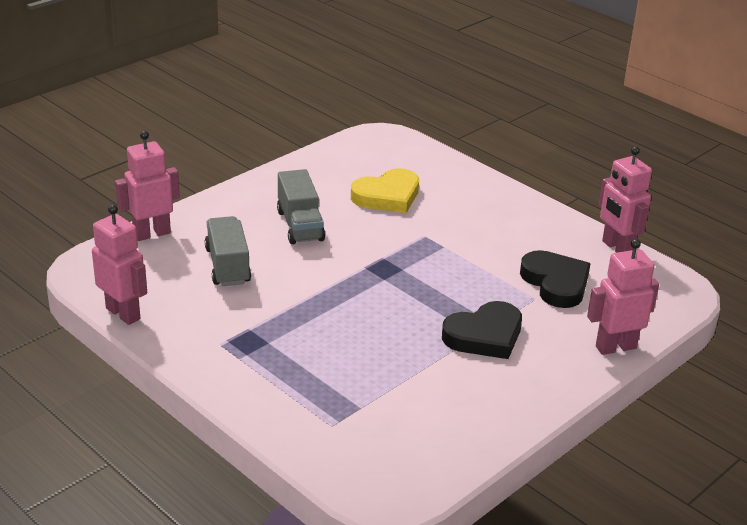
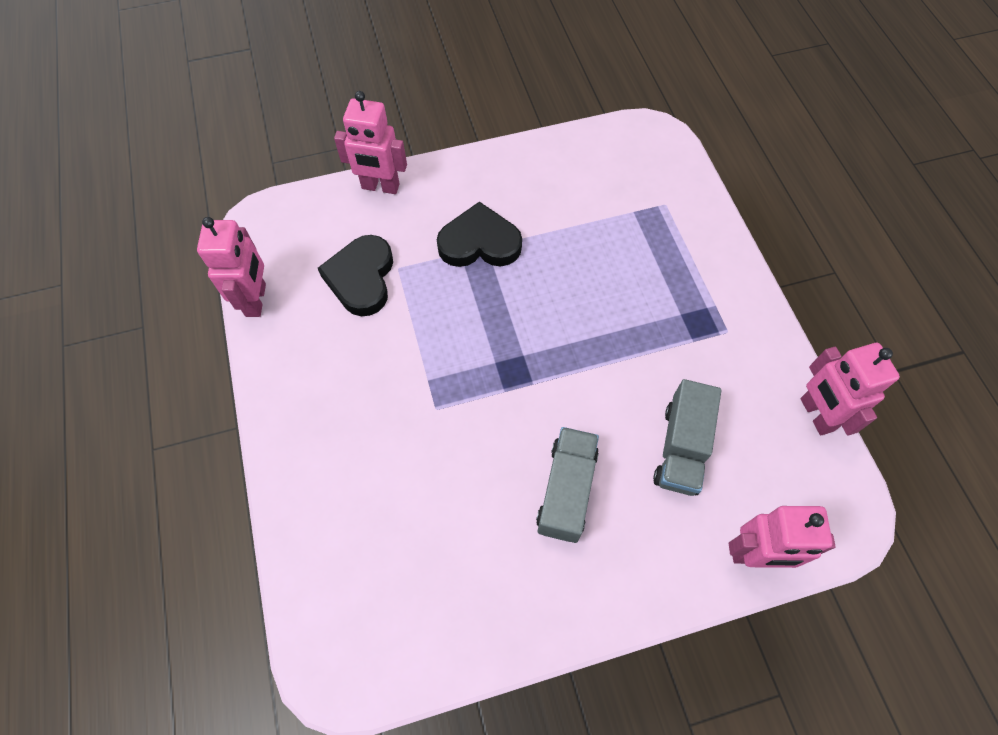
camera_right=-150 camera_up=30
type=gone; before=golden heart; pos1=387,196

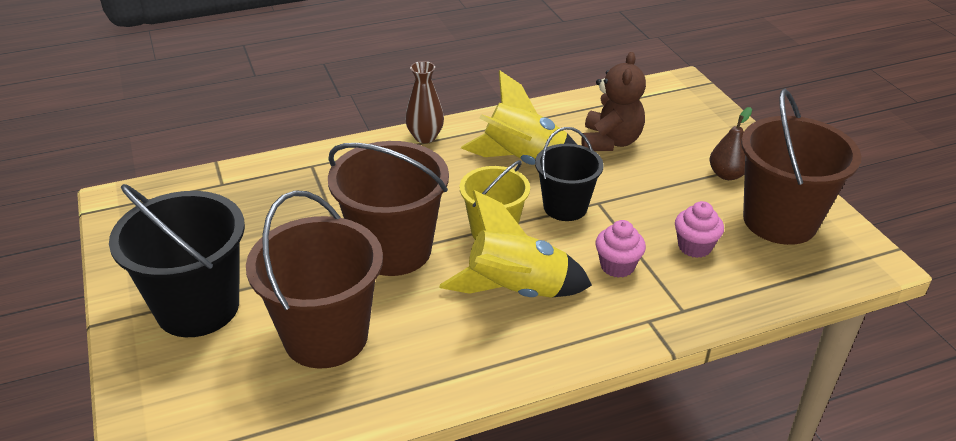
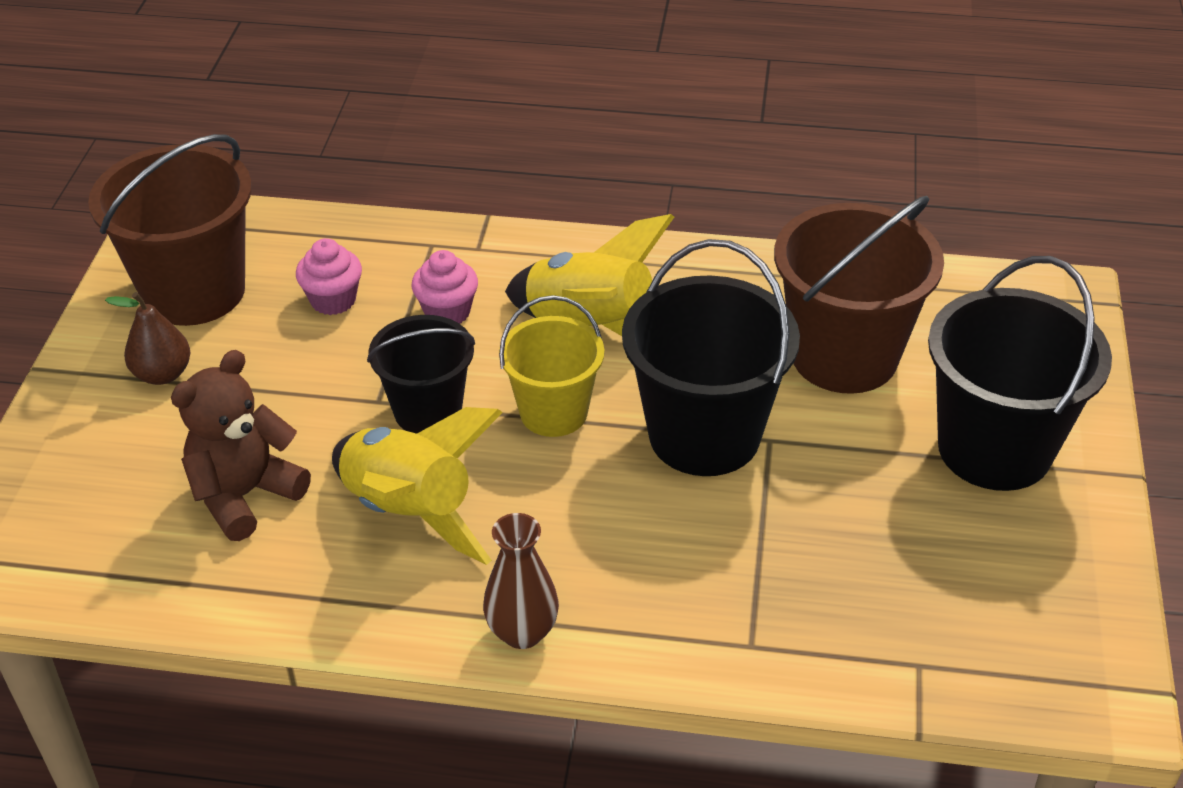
camera_right=-150 camera_up=5
type=repainted; before=brown sand bucket; after=ebony sand bucket; pos1=393,250; pos2=704,435

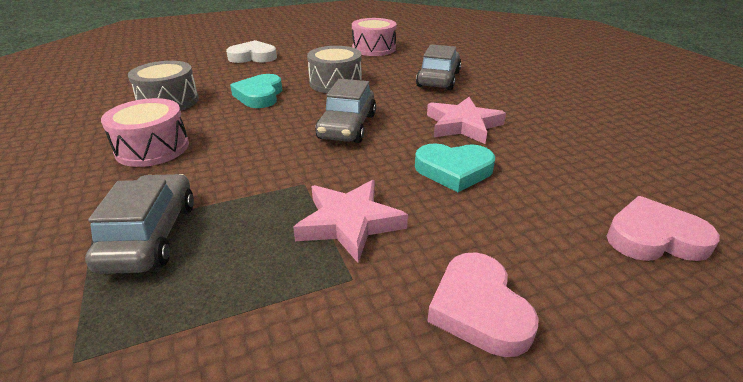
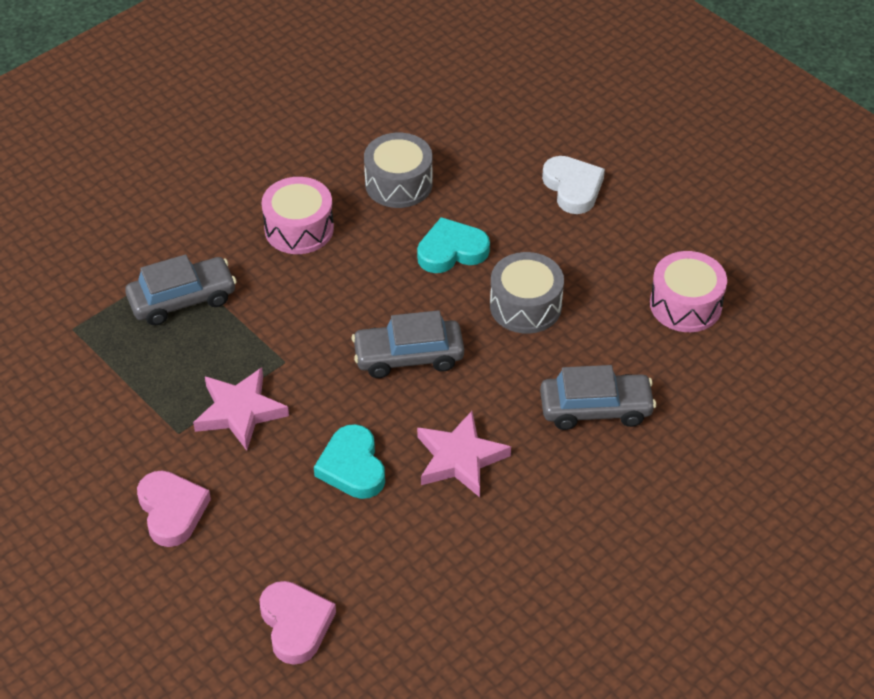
camera_right=70 camera_up=15
type=rotated; before=pink heart; pos1=479,309; pos2=172,511; turn=105

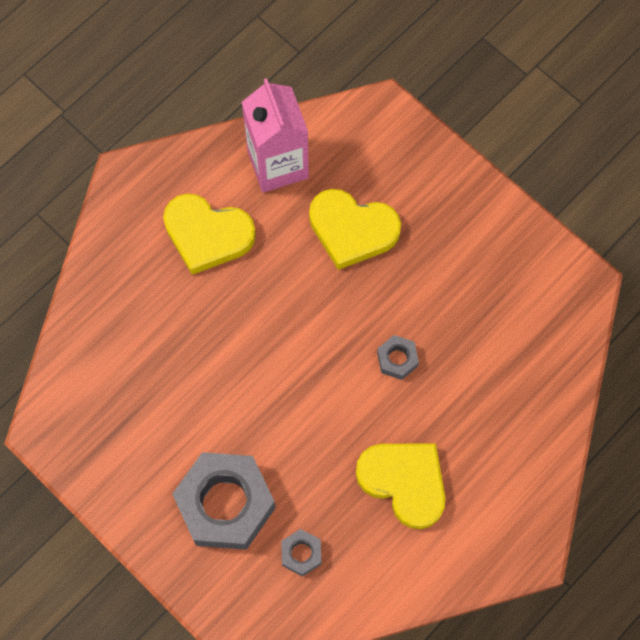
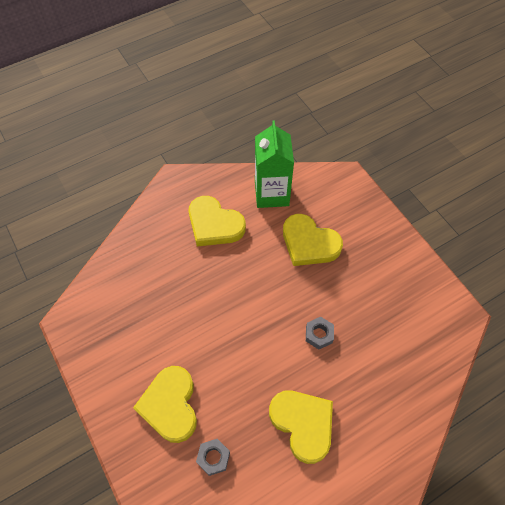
camera_right=15 camera_up=-10
type=swapped; before=grey nut; after=golden heart; pos1=225,504; pos2=170,405
type=repainted; before=pink carton; after=emerald carton; pos1=278,164; pos2=271,193

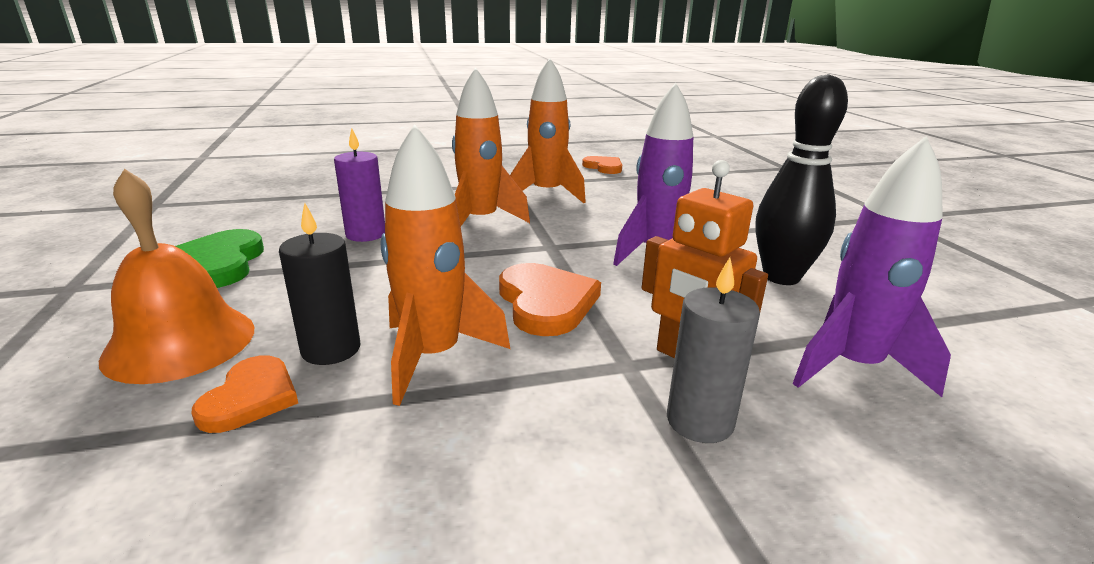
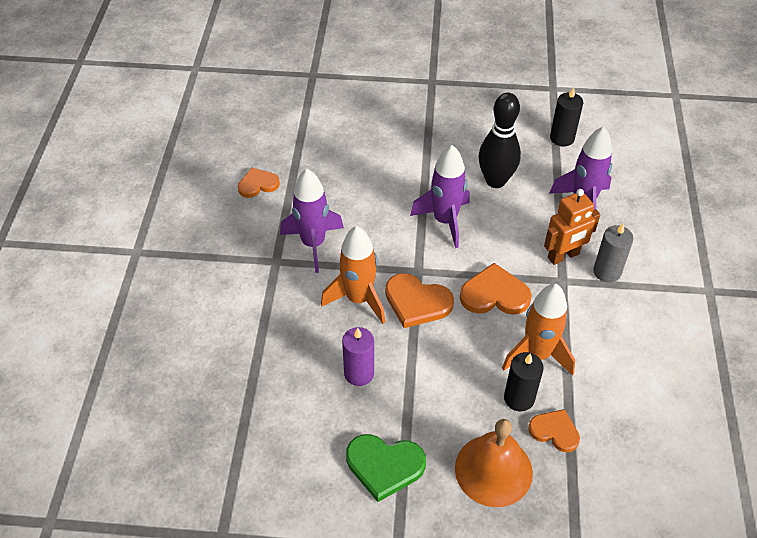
camera_right=-70 camera_up=25
type=repainted; before=orange toy rocket; after=purple toy rocket; pos1=547,194; pos2=313,244
type=new; after=orange heart; pos2=417,302
type=new; after=ebony wax candle; pos2=562,138

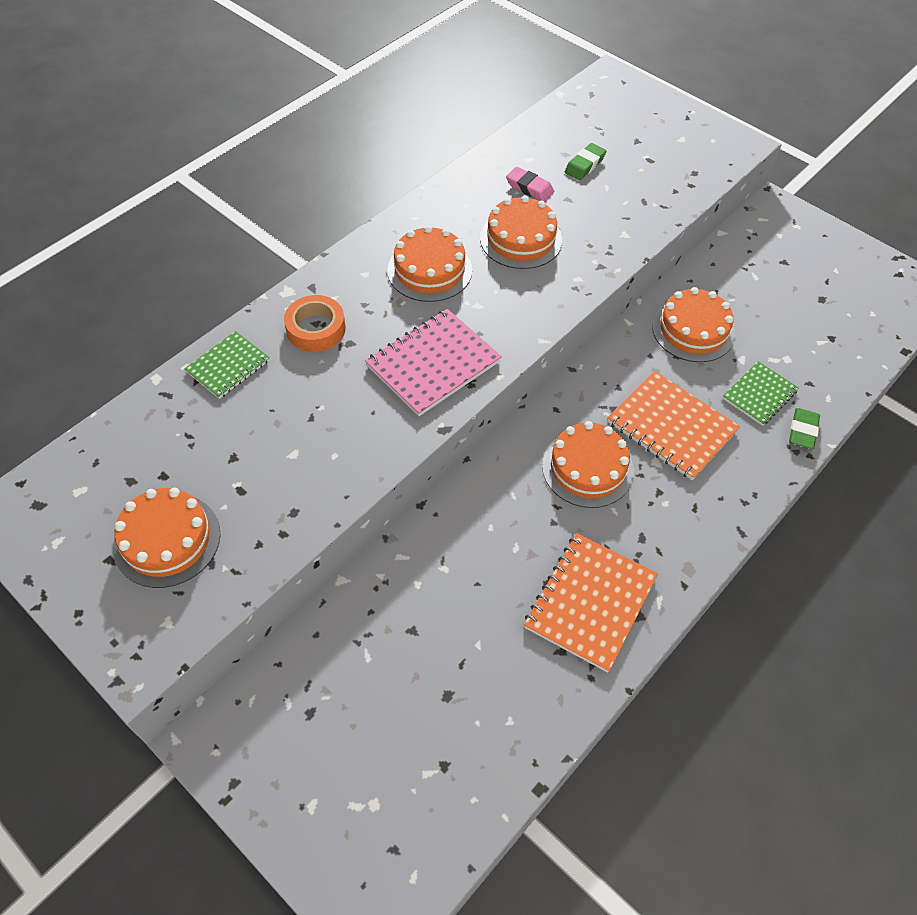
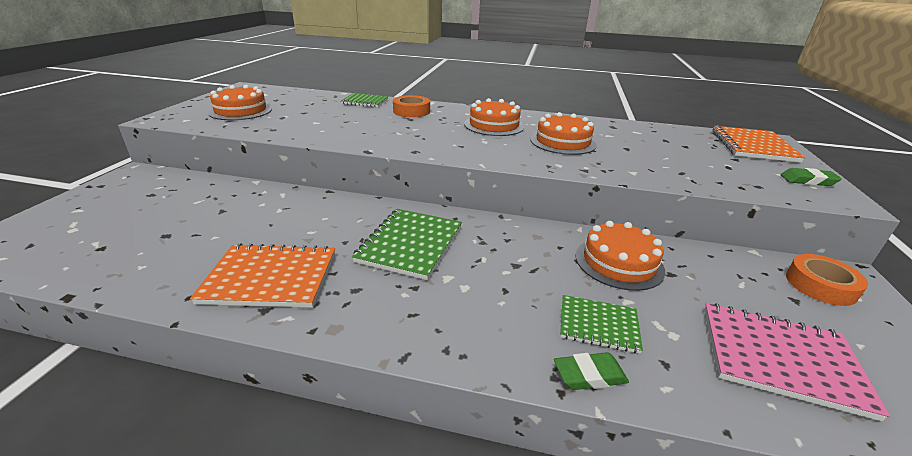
camera_right=60 camera_up=-25
type=shifted; before=pink exercise book; pos1=433,364; pos2=780,359
type=gone; before=pink eraser; pos1=529,188
type=swapped; before=orange layer cake; after=emerald exercise book; pos1=587,468; pos2=410,244
type=shifted; before=emerald eraser; pos1=584,165; pos2=808,181
type=shifted; before=orange exercise book; pos1=671,427; pos2=753,146
type=new; after=orange sticky tape; pos2=820,285

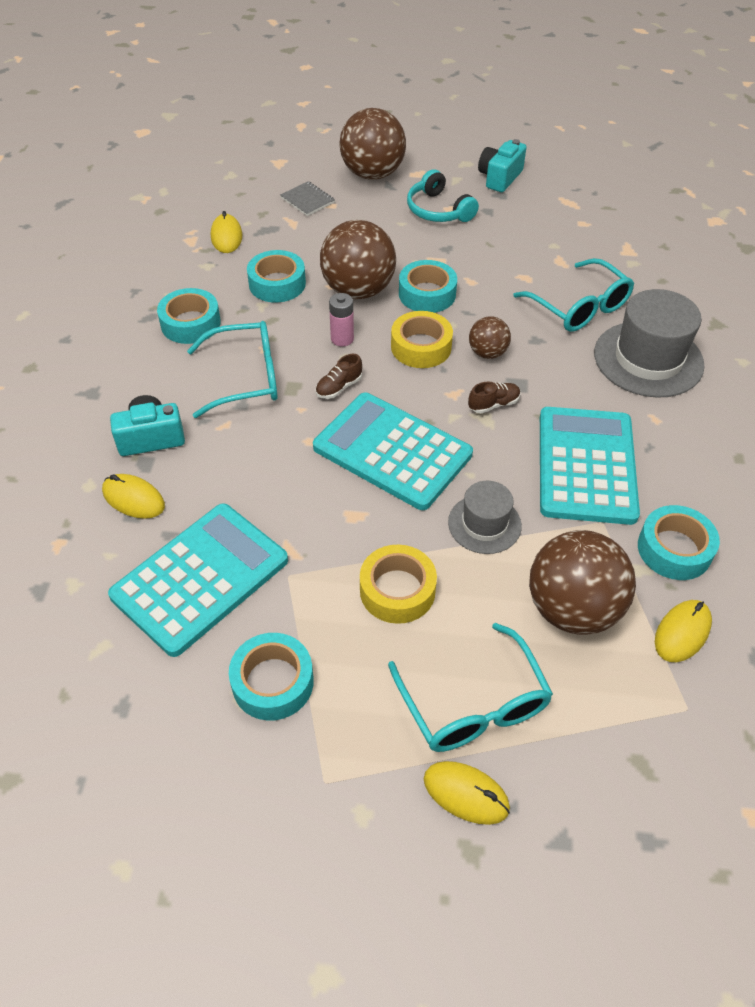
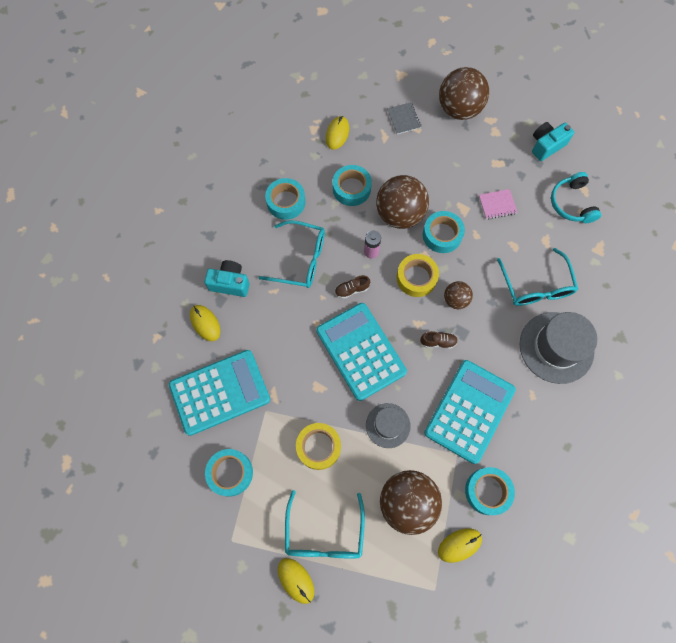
camera_right=25 camera_up=20
type=shifted; before=aqua headset; pos1=438,210; pos2=571,203
type=new; after=pink exercise book; pos2=497,205

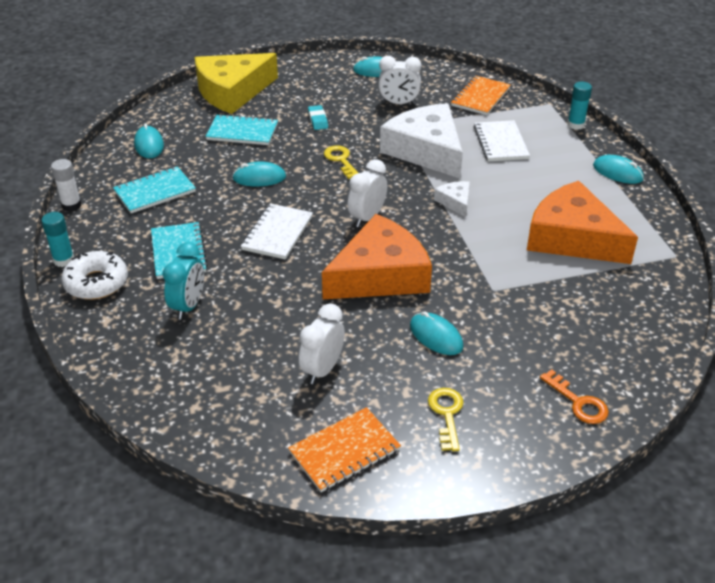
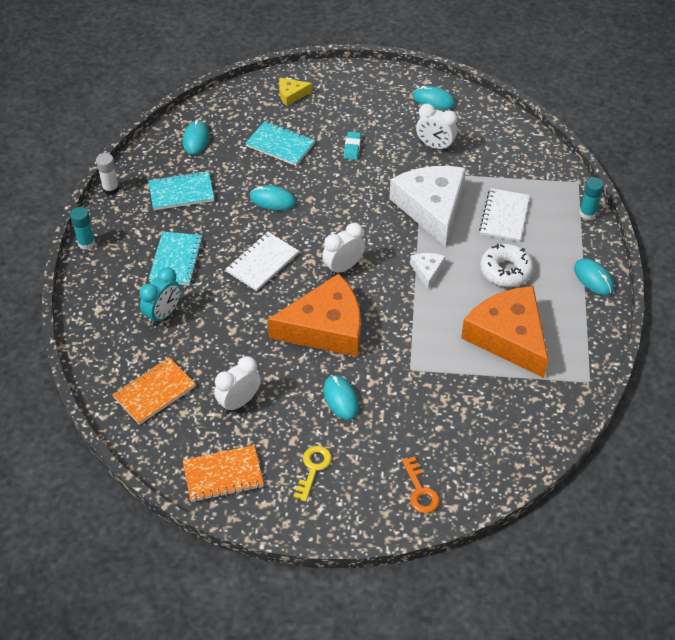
camera_right=20 camera_up=10
type=shifted; before=snow-white donut; pos1=96,283; pos2=506,271
type=scaled; before=golden piece of cheese; pos1=232,91; pos2=291,94; scale=0.43
type=gone; before=golden key; pos1=341,160
type=shifted; before=orange exercise book; pos1=480,97; pos2=154,392

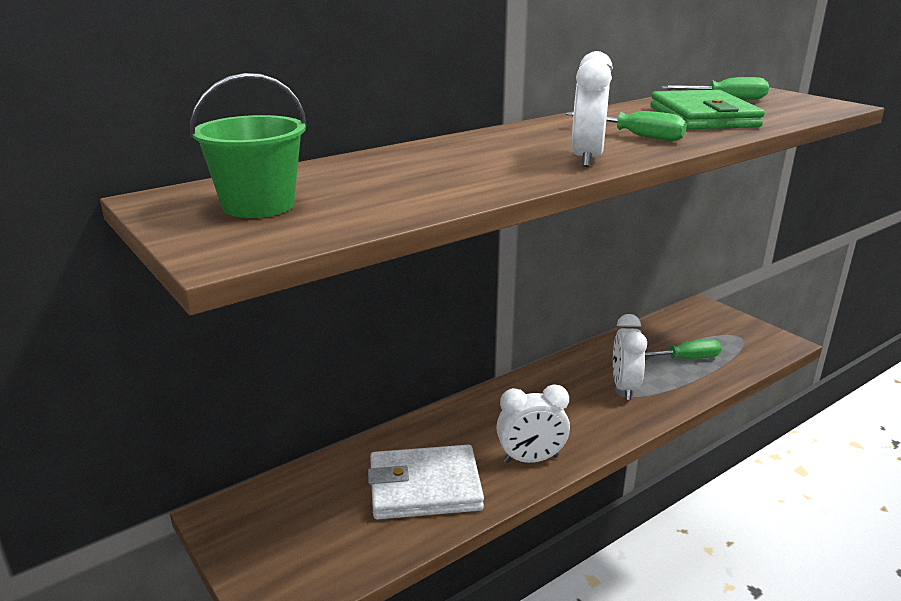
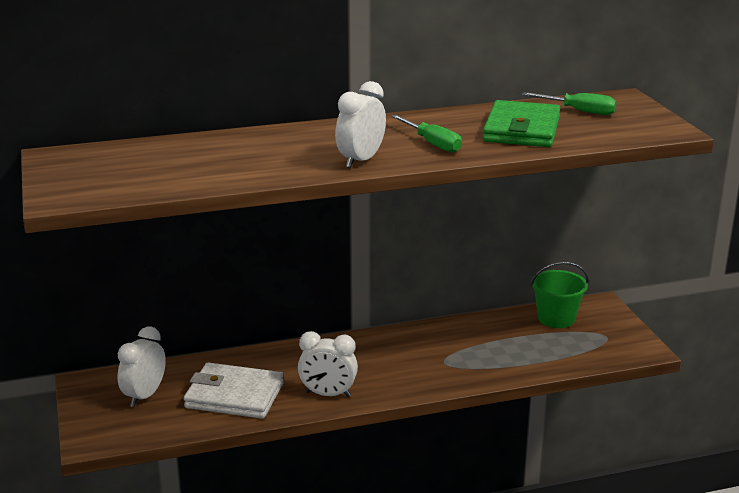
camera_right=20 camera_up=0
type=shifted; before=emerald sand bucket; pos1=258,205; pos2=556,318
type=shifted; before=snow-white clock; pos1=624,388; pos2=144,396
type=gone; before=emerald screwdriver; pos1=685,359

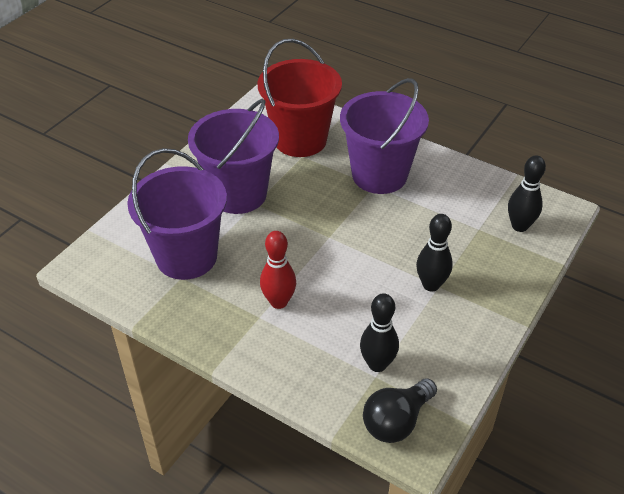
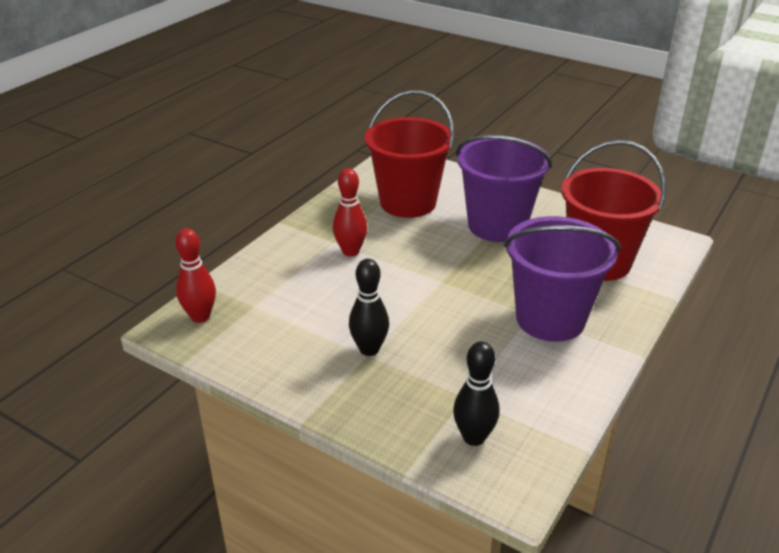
camera_right=90 camera_up=-10
type=repainted; before=purple sand bucket; after=red sand bucket; pos1=186,256; pos2=408,202
type=gone; before=ebony bowling pin; pos1=377,364
type=swapped; before=ebony lightbulb; after=red bowling pin; pos1=396,421; pos2=200,316

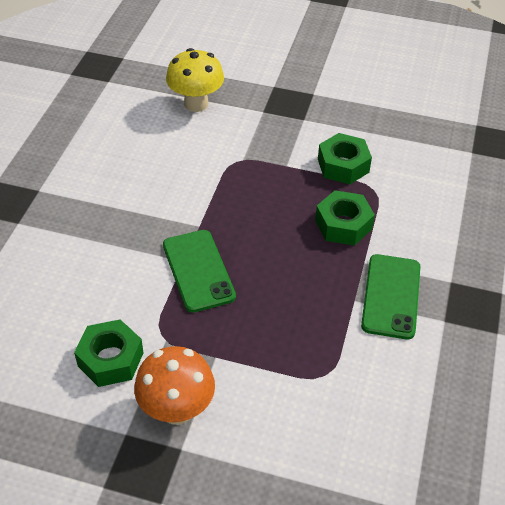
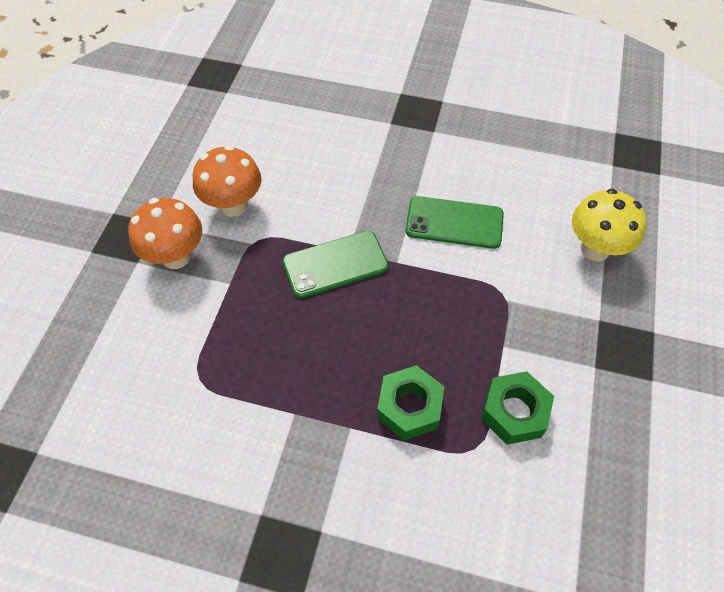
camera_right=90 camera_up=10
type=swapped; before=emerald nut; after=orange mushroom; pos1=111,359; pos2=233,205
type=shifted; before=emerald smartphone; pos1=391,296; pos2=454,223

